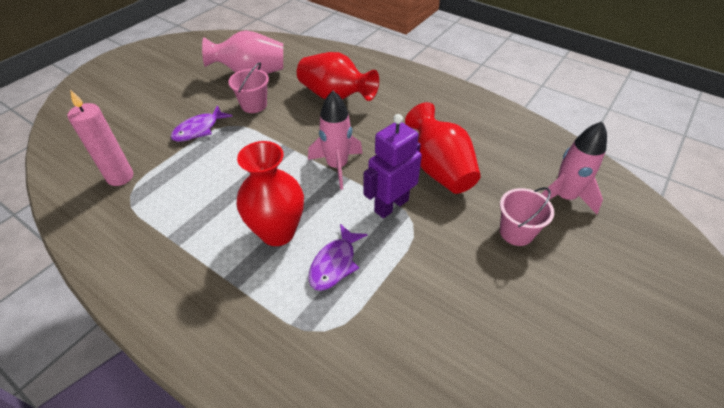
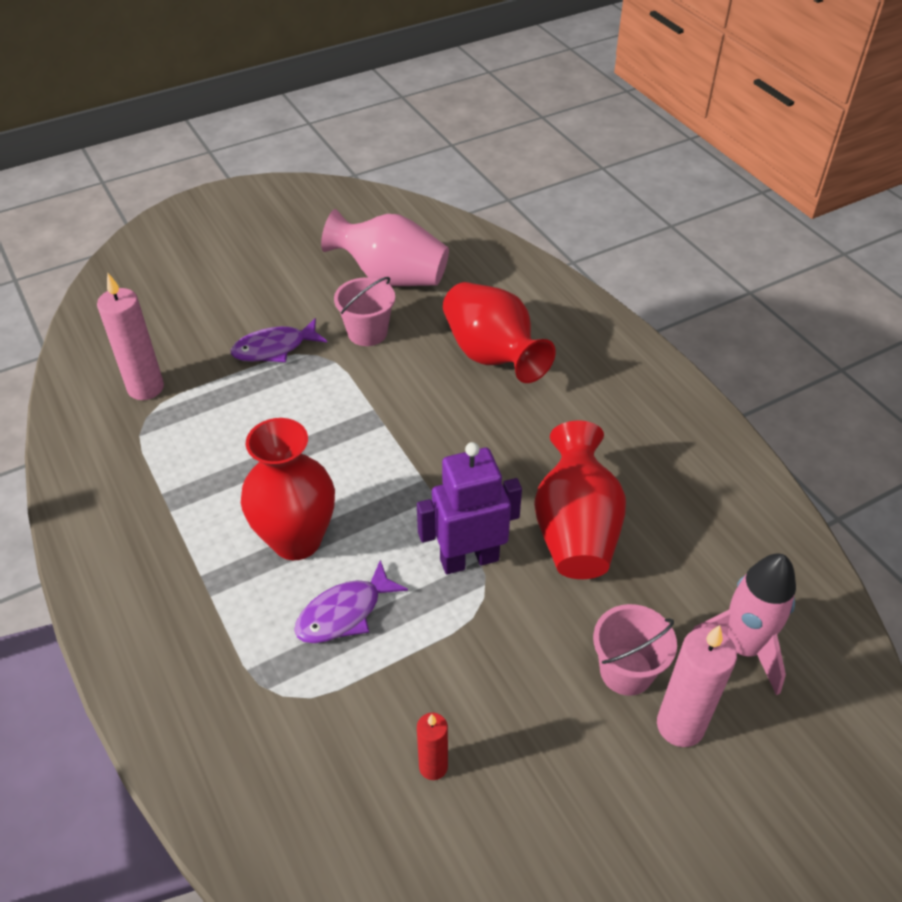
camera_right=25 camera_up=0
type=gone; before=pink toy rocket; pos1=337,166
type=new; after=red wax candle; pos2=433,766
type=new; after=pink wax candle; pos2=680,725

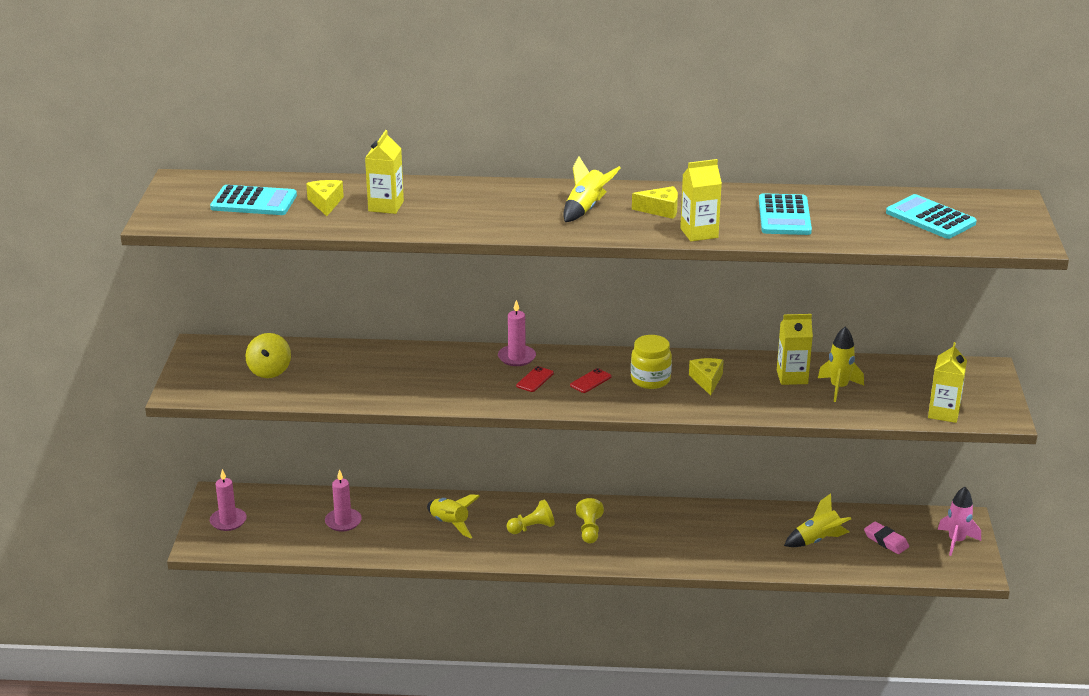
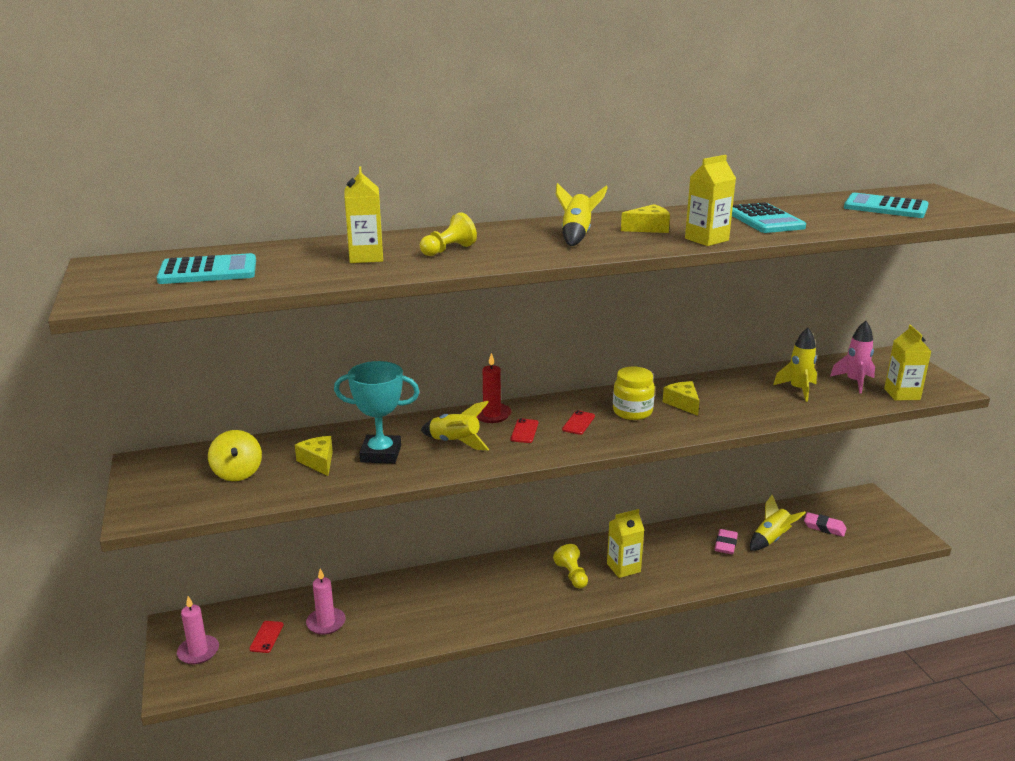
camera_right=-20 camera_up=-5
type=shifted; before=golden piece of cheese; pos1=326,203; pos2=318,462
type=shifted; before=golden toy rocket; pos1=450,524; pos2=455,443
type=repainted; before=pink wax candle; after=red wax candle; pos1=516,357; pos2=491,415
type=shifted; before=golden game pawn; pos1=532,528; pos2=448,250
type=shifted; before=golden carton; pos1=792,377; pos2=623,568
type=shifted; before=pink toy rocket; pos1=956,541; pos2=854,382
type=new; after=red smartphone; pos2=266,637
type=new; after=aqua award cup; pos2=381,454
type=new; after=pink eraser; pos2=725,544

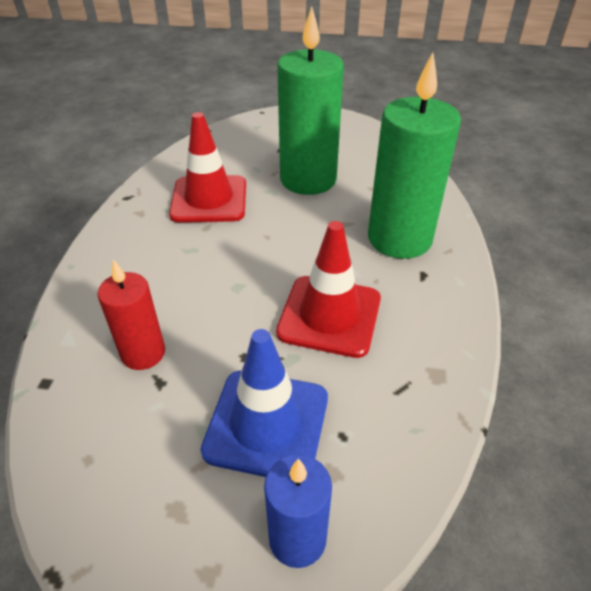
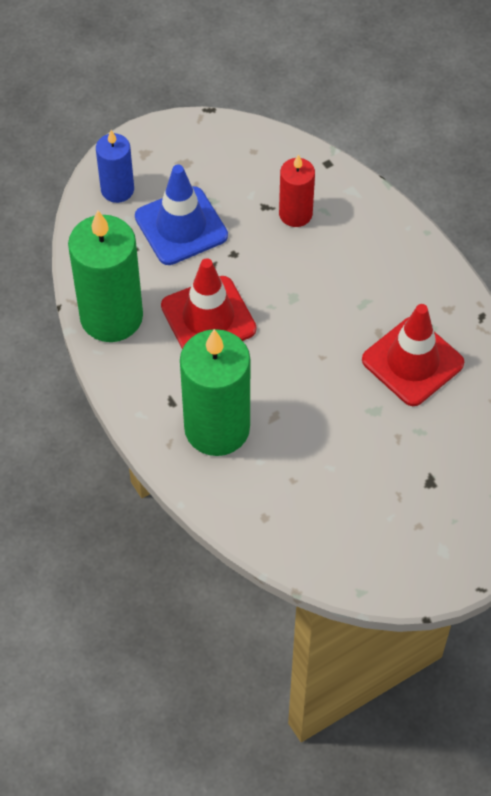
camera_right=140 camera_up=15
type=shifted; before=emerald wax candle; pos1=308,180; pos2=111,316

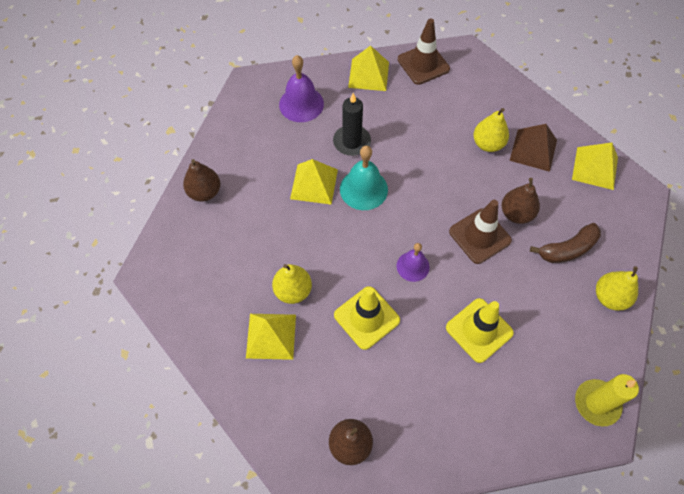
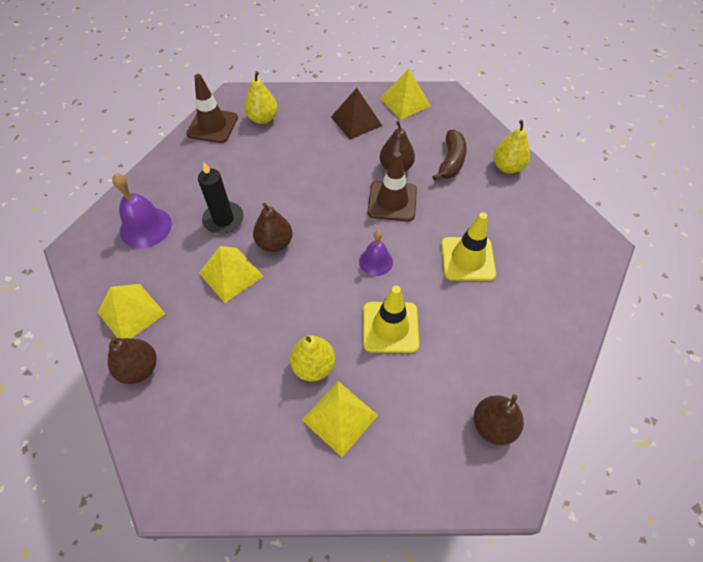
camera_right=-50 camera_up=-5
type=swapped; before=aqua school bell; after=brown toy pear; pos1=363,189; pos2=274,243
type=shifted; before=golden pyramid shape; pos1=368,74; pos2=131,313
type=shifted; before=golden toy pear; pos1=487,144; pos2=263,118
type=gone; before=golden wax candle; pos1=597,403

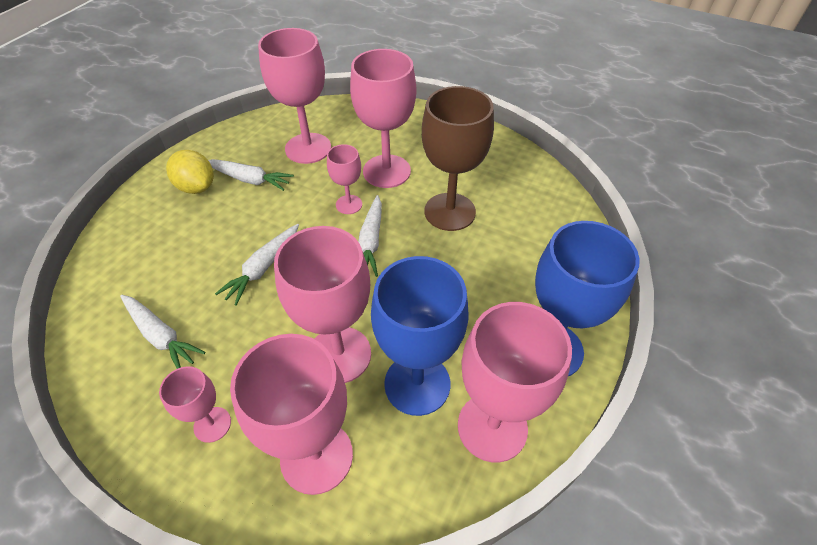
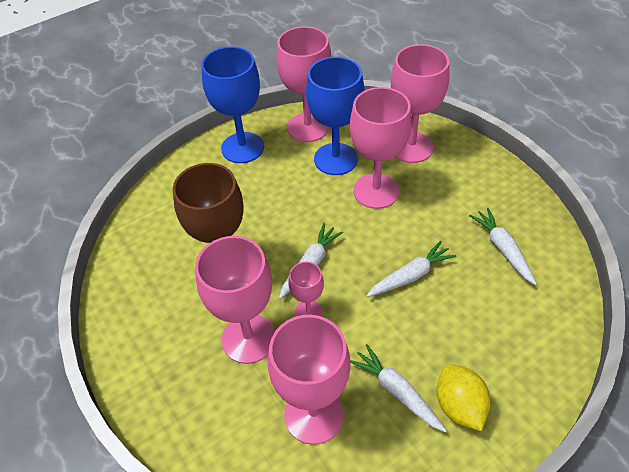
camera_right=-150 camera_up=0
type=gone; before=pink wine glass; pos1=212,424

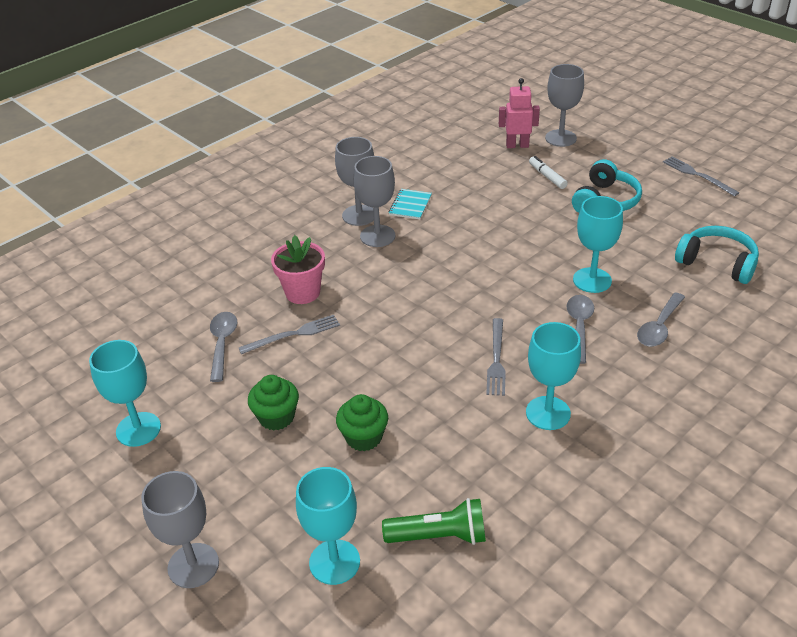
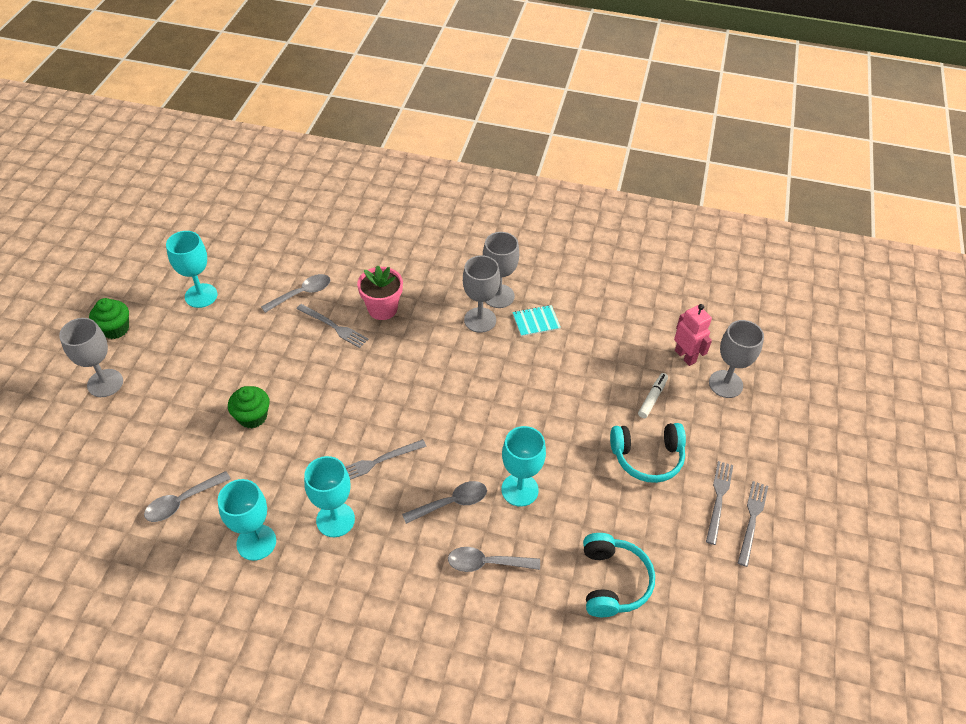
camera_right=55 camera_up=10
type=shifted; before=emerald cupcake; pos1=276,417; pos2=115,329
type=shifted; before=aqua wine glass; pos1=334,562; pos2=256,542
type=swapped; before=emerald flashlight; after=grey tablespoon; pos1=439,536; pos2=182,501
type=new; after=grey table fork; pos2=718,499

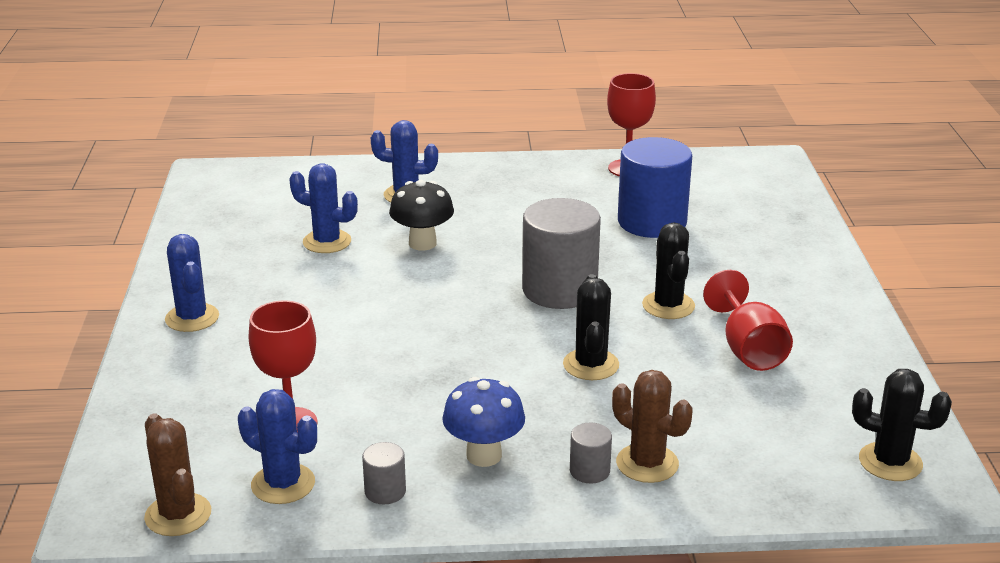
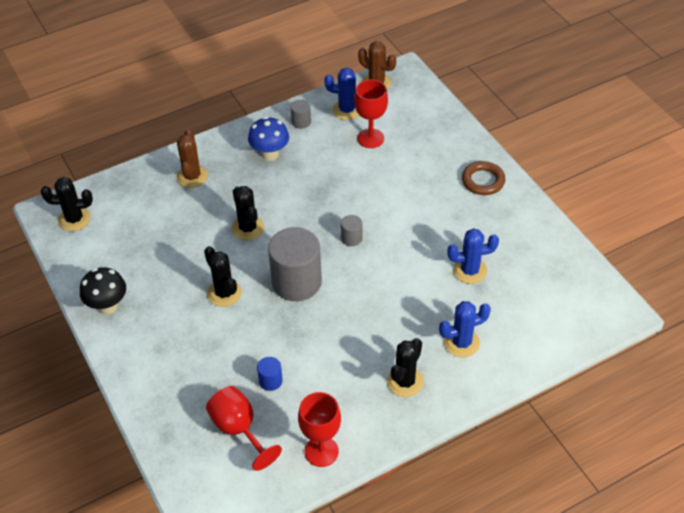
camera_right=155 camera_up=20
type=swapped; before=blue prickly plant; after=brown ring; pos1=192,318; pos2=483,181
type=shifted; before=ebony mushroom; pos1=422,243; pos2=107,306
type=shifted; before=grey solid cylinder; pos1=589,471; pos2=351,238
type=rotated; before=brown prickly plant; pos1=647,463; pos2=192,176; turn=75
type=scaled; before=blue solid cylinder; pos1=652,222; pos2=270,381; scale=0.44
type=shifted; before=red wine glass; pos1=748,349; pos2=239,429
type=new; after=ebony prickly plant; pos2=405,382

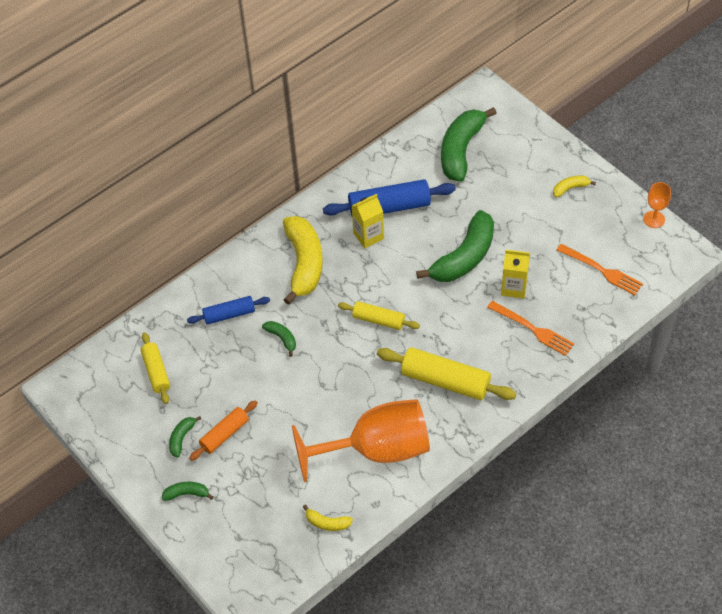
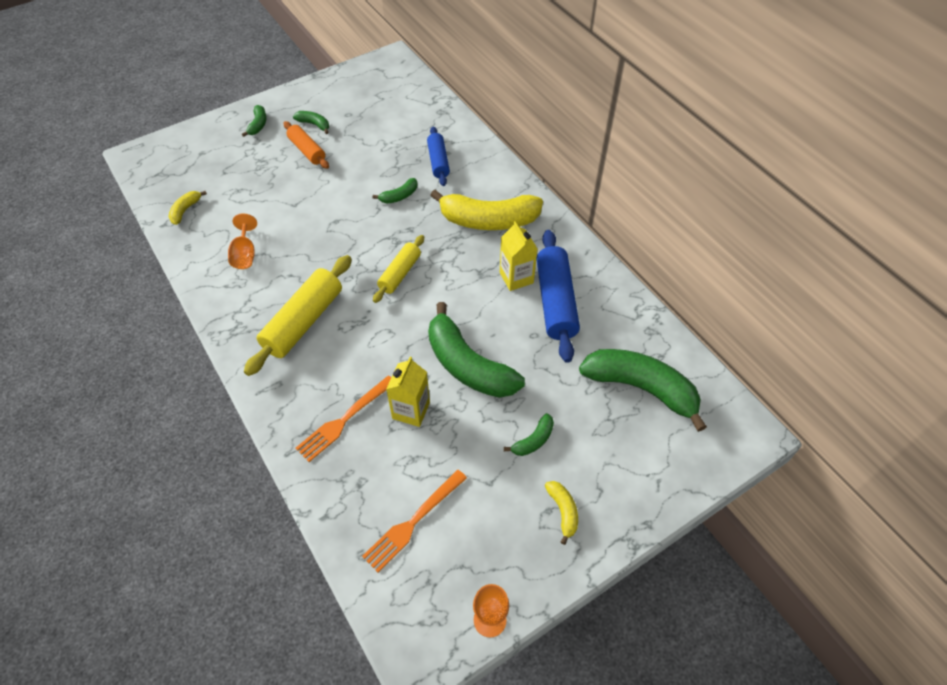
camera_right=95 camera_up=0
type=gone; before=golden rolling pin; pos1=156,372
type=scaled; before=orange wine glass; pos1=377,450; pos2=245,254; scale=0.41
type=new; after=emerald banana fruit; pos2=533,440

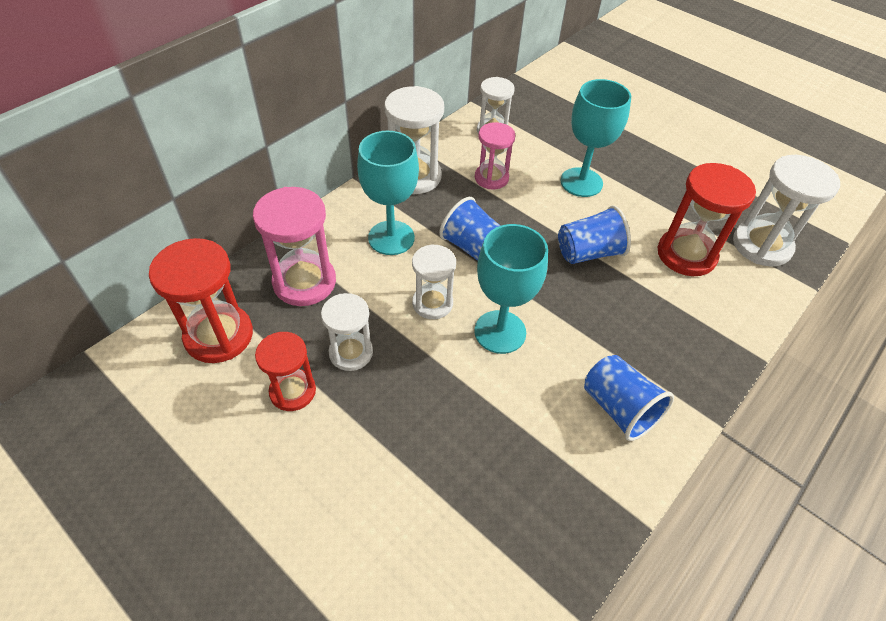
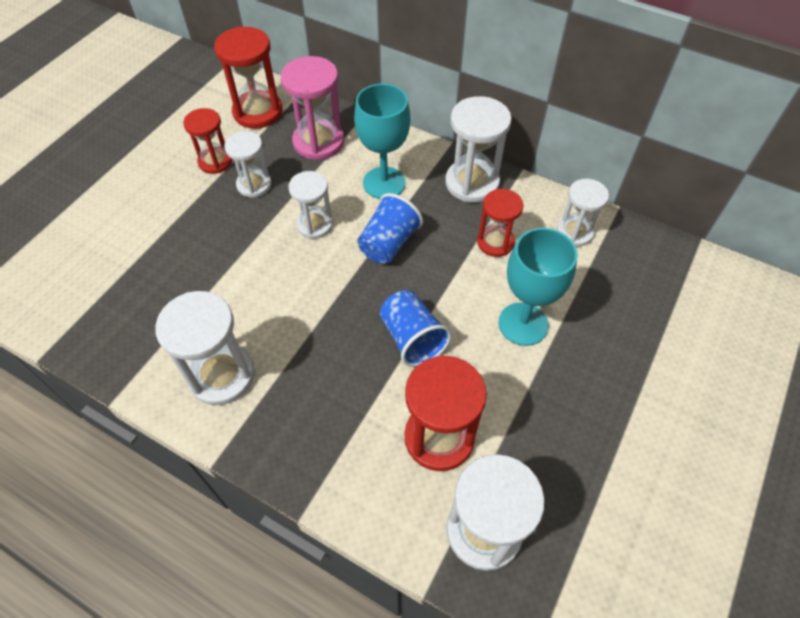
camera_right=80 camera_up=5
type=gone; before=aqua wine glass; pos1=500,332
type=repainted; before=pink sand timer; after=red sand timer; pos1=491,178; pos2=495,242
type=swapped; before=blue tumbler; after=snow-white sand timer; pos1=619,408; pos2=221,375

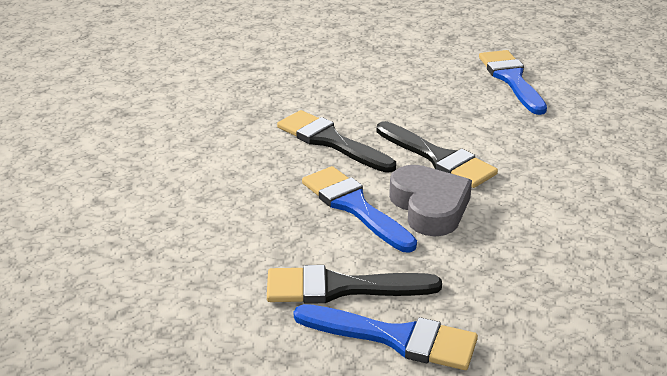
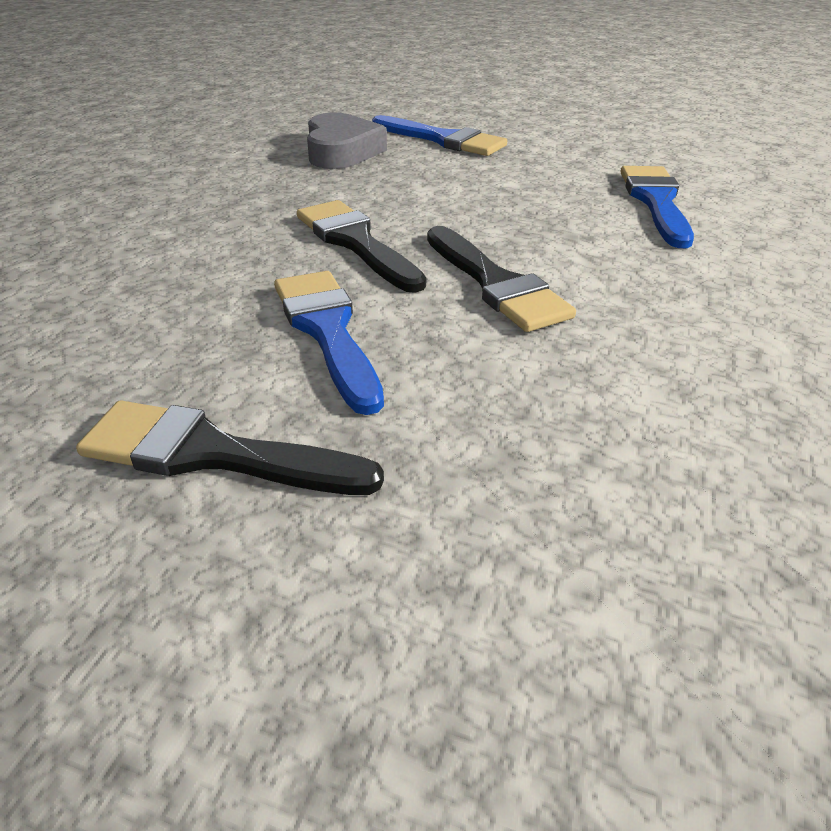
camera_right=15 camera_up=5
type=shifted; before=blue brush; pos1=395,338; pos2=443,140
type=shifted; before=grey heart; pos1=429,207; pos2=341,151

